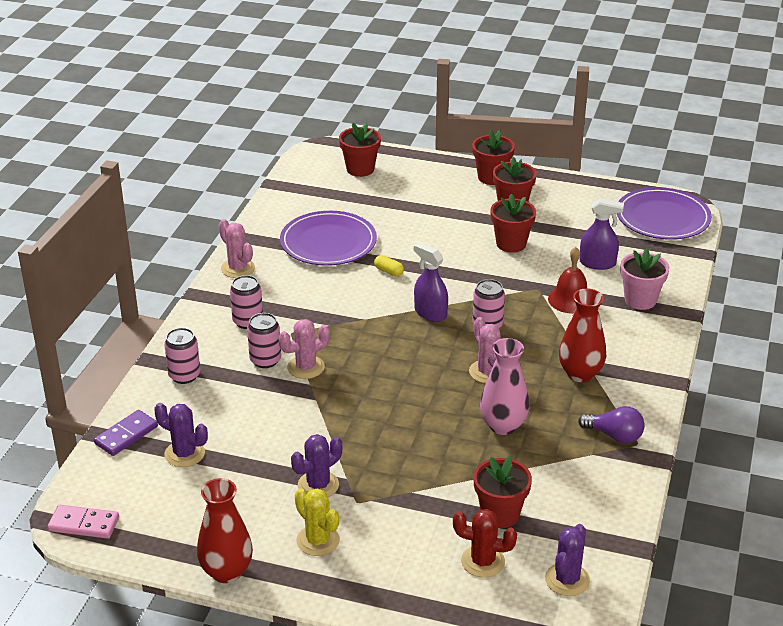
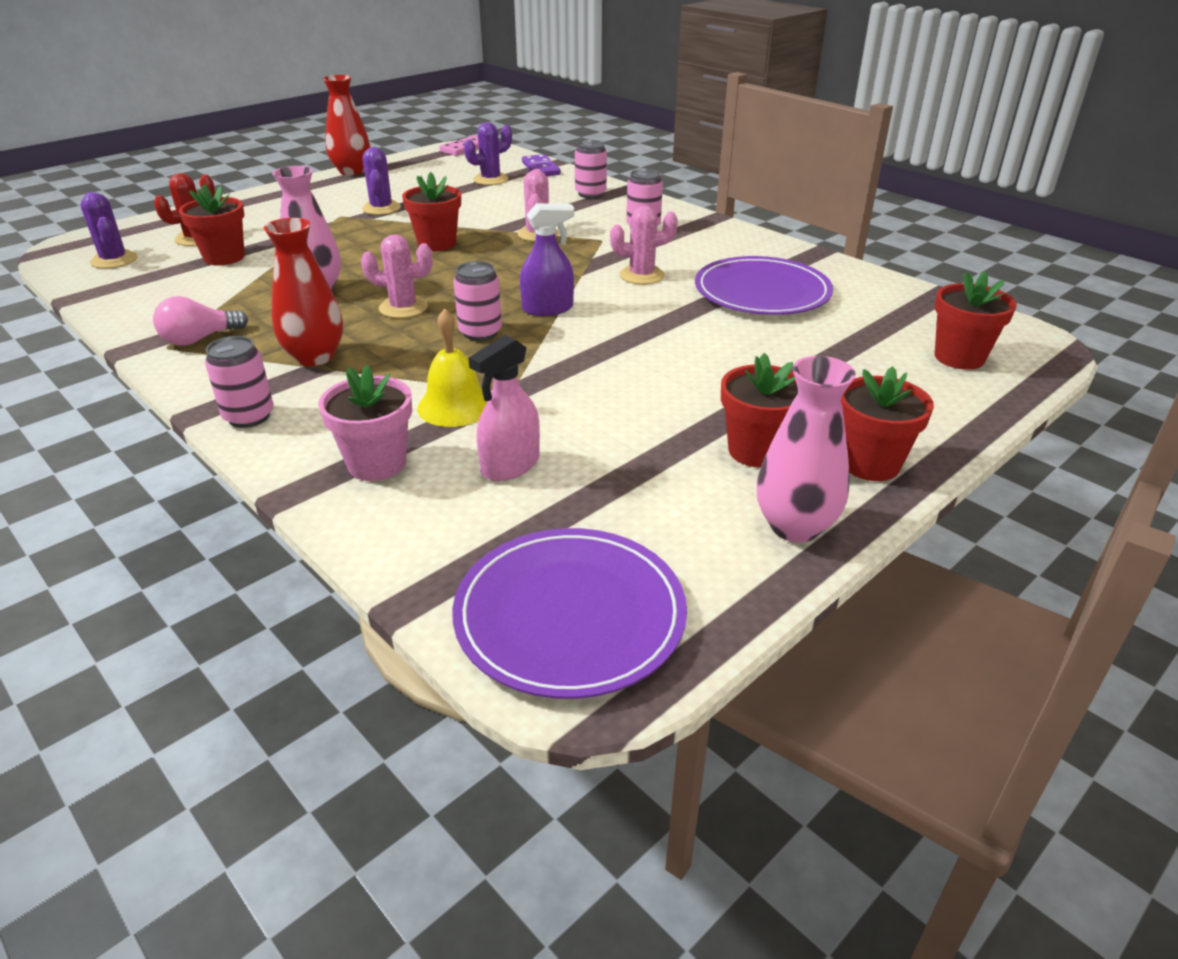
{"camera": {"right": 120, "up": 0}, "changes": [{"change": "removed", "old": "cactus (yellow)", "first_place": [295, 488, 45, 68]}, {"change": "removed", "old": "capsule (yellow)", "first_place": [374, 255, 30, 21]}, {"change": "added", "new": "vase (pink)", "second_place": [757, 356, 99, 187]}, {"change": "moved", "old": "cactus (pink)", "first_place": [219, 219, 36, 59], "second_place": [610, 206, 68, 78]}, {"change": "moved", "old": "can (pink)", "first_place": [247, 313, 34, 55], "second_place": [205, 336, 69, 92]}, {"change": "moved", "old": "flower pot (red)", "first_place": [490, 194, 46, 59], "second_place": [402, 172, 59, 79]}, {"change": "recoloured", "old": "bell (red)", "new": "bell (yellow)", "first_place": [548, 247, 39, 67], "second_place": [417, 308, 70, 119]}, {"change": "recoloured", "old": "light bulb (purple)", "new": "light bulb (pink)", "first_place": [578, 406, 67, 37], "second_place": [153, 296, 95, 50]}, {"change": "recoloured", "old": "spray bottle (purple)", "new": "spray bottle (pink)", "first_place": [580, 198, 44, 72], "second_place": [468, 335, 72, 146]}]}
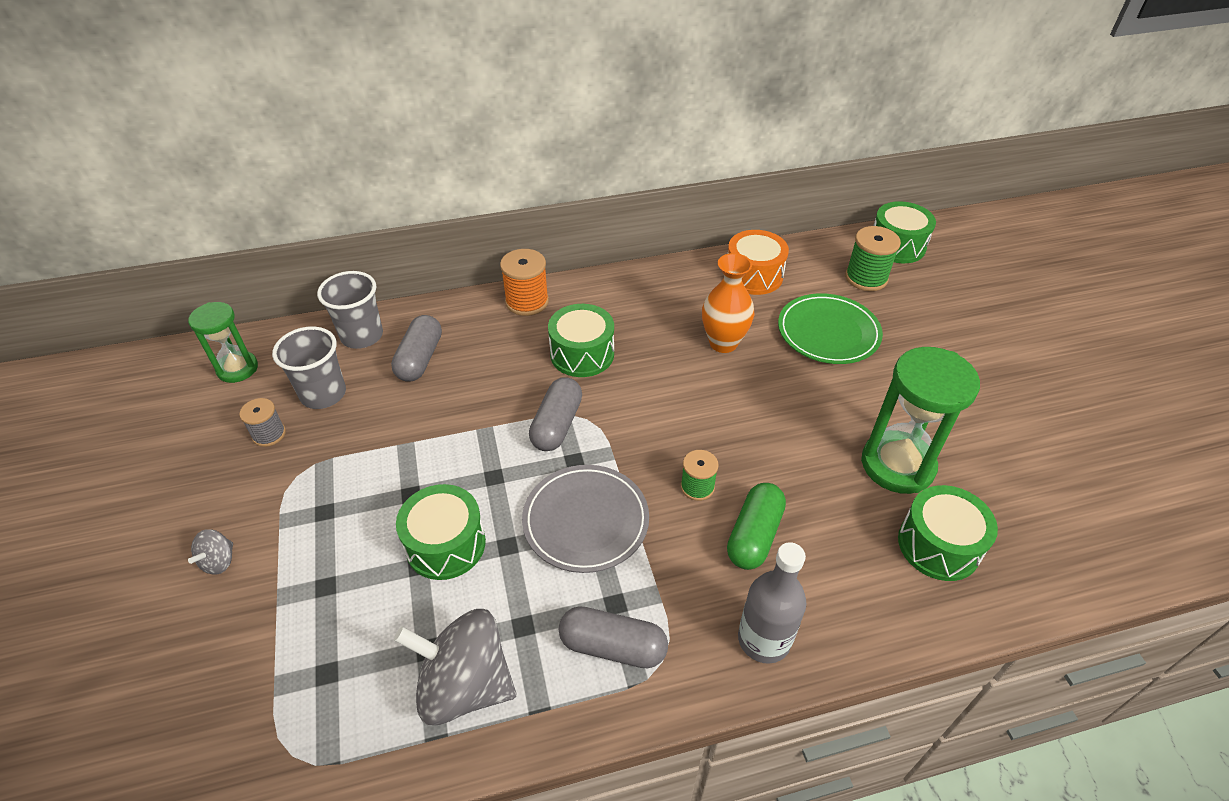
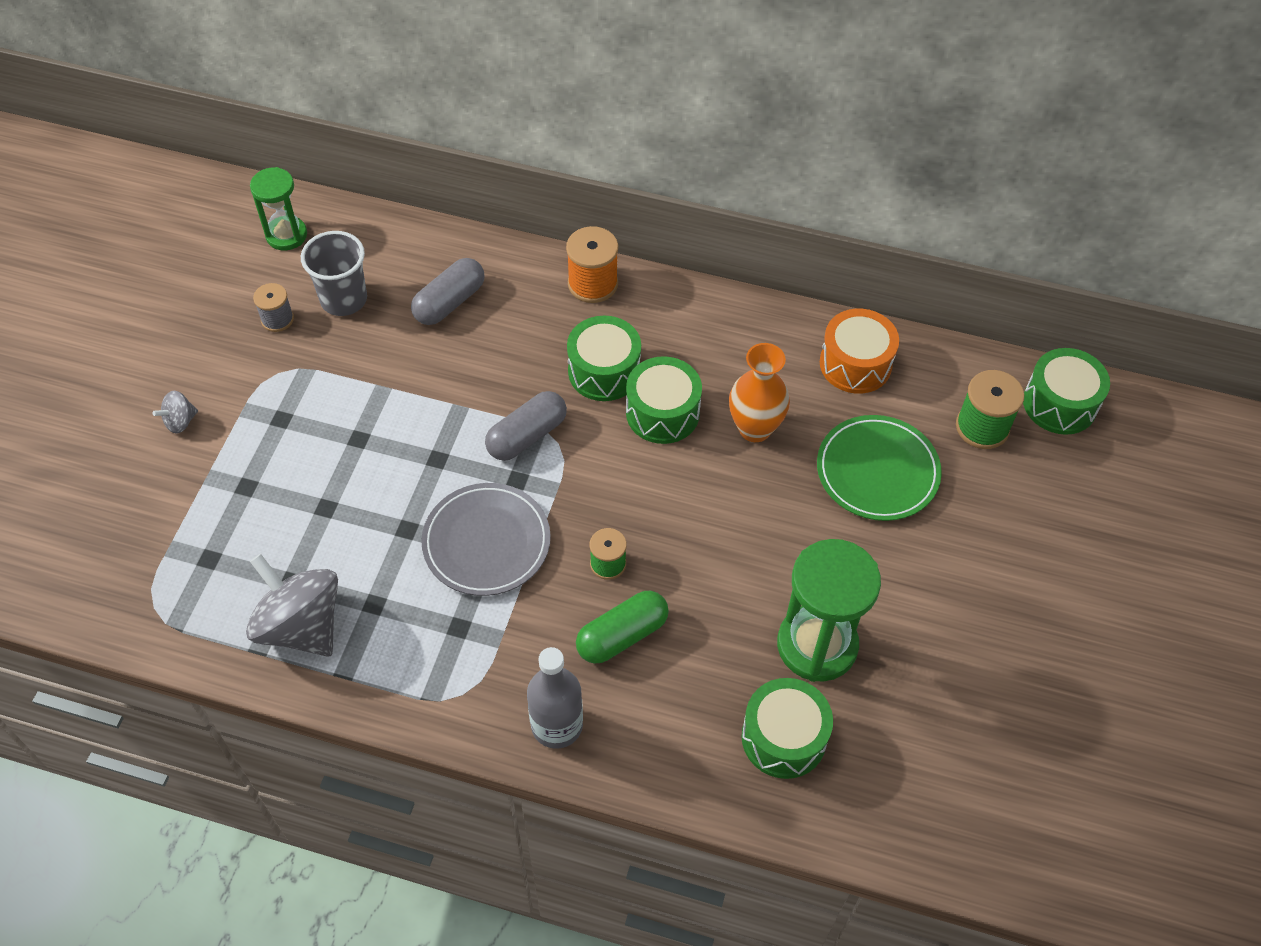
{"camera": {"right": 30, "up": 10}, "changes": [{"change": "removed", "old": "cup (grey)", "first_place": [317, 271, 66, 78]}, {"change": "removed", "old": "capsule (grey)", "first_place": [559, 606, 109, 62]}, {"change": "moved", "old": "drum (green)", "first_place": [396, 484, 90, 96], "second_place": [626, 356, 76, 88]}]}
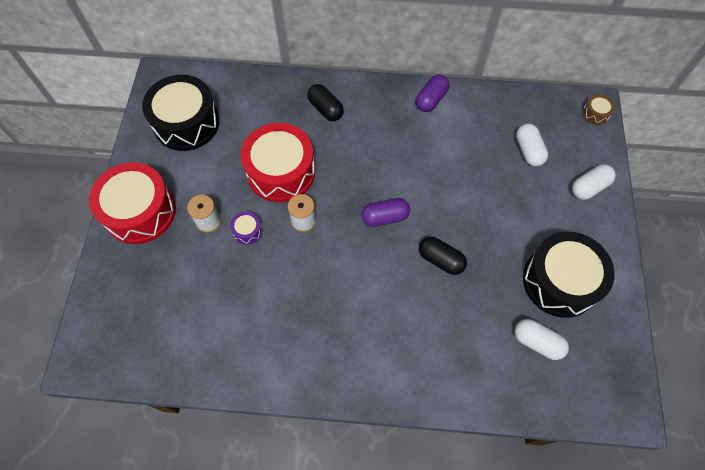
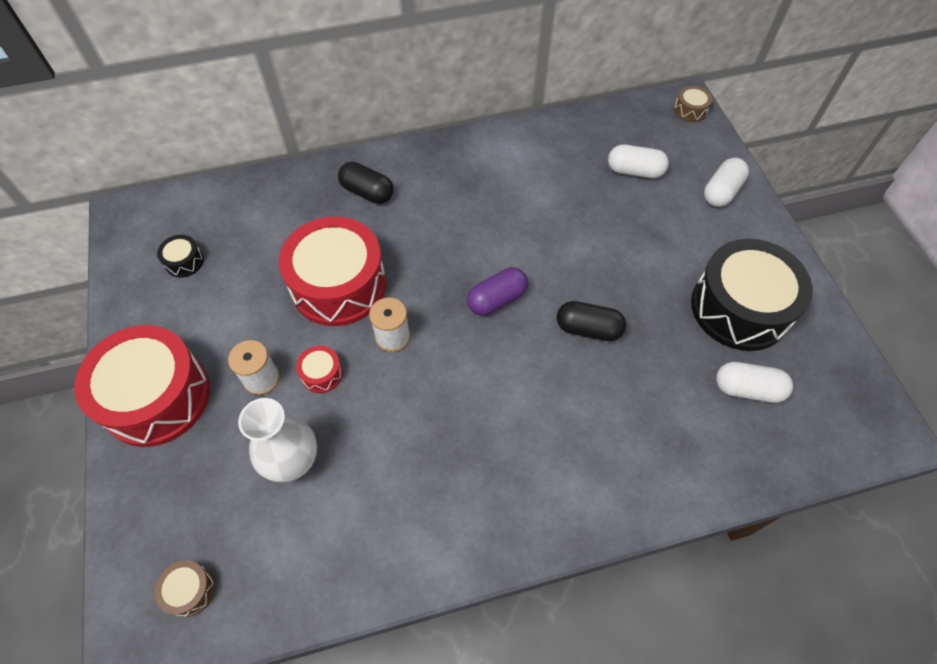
{"camera": {"right": -20, "up": -5}, "changes": [{"change": "removed", "old": "capsule (purple)", "first_place": [416, 74, 33, 38]}, {"change": "added", "new": "drum (brown)", "second_place": [155, 560, 60, 57]}, {"change": "added", "new": "vase (white)", "second_place": [238, 398, 79, 85]}, {"change": "recoloured", "old": "drum (purple)", "new": "drum (red)", "first_place": [230, 212, 32, 33], "second_place": [296, 346, 47, 47]}, {"change": "turned", "old": "capsule (white)", "first_place": [516, 123, 32, 43], "second_place": [608, 145, 61, 33], "degrees": -45}, {"change": "resized", "old": "drum (black)", "first_place": [142, 75, 78, 76], "second_place": [157, 235, 47, 43], "factor": 0.41}]}
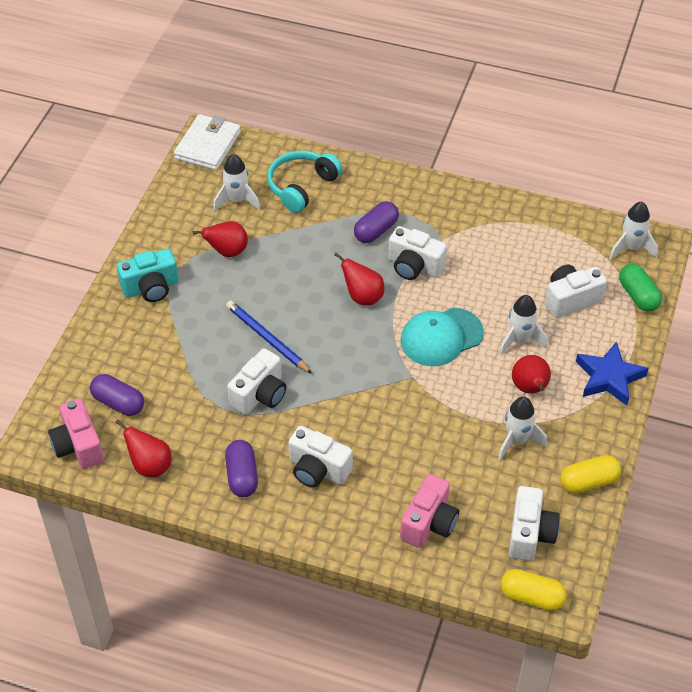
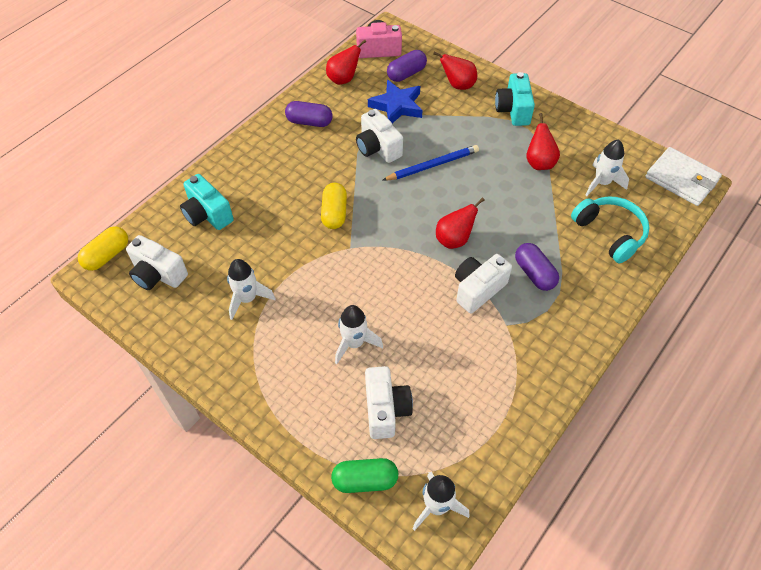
{"camera": {"right": 110, "up": 5}, "changes": [{"change": "removed", "old": "camera (white)", "first_place": [288, 426, 65, 62]}, {"change": "removed", "old": "cap (turquoise)", "first_place": [400, 307, 84, 59]}, {"change": "moved", "old": "pear (red)", "first_place": [512, 355, 39, 39], "second_place": [433, 51, 44, 39]}, {"change": "moved", "old": "capsule (yellow)", "first_place": [560, 455, 61, 39], "second_place": [321, 183, 26, 46]}, {"change": "moved", "old": "star (blue)", "first_place": [576, 341, 73, 65], "second_place": [368, 80, 55, 43]}, {"change": "recoloured", "old": "camera (pink)", "new": "camera (turquoise)", "first_place": [400, 474, 59, 74], "second_place": [180, 174, 54, 56]}]}
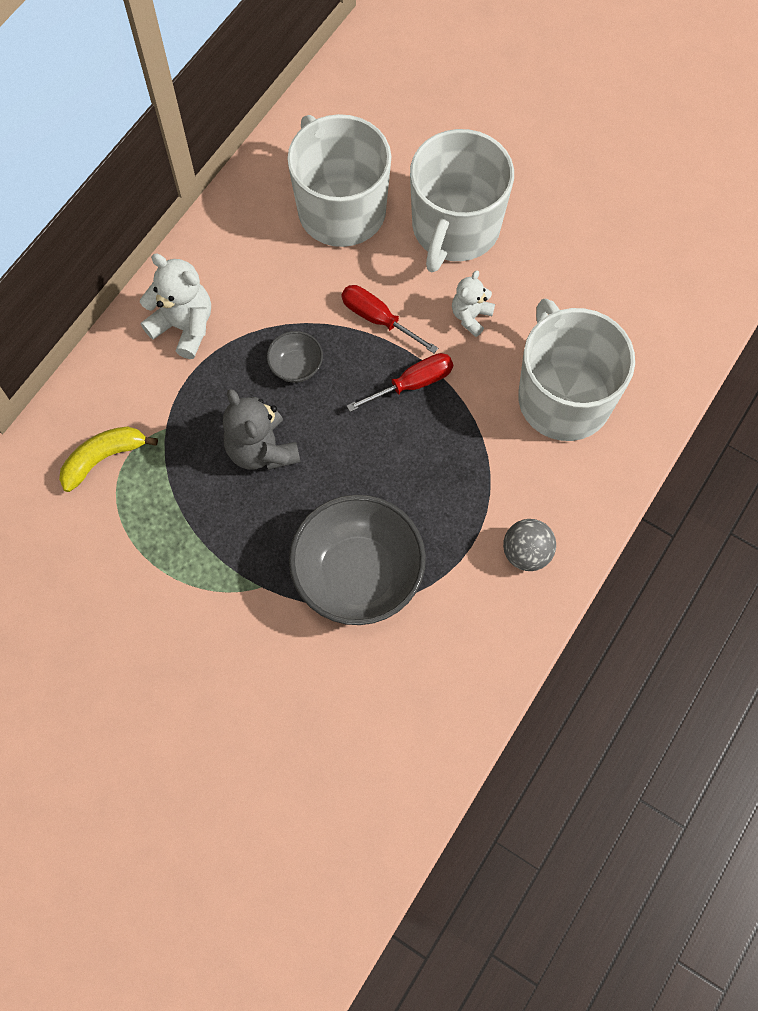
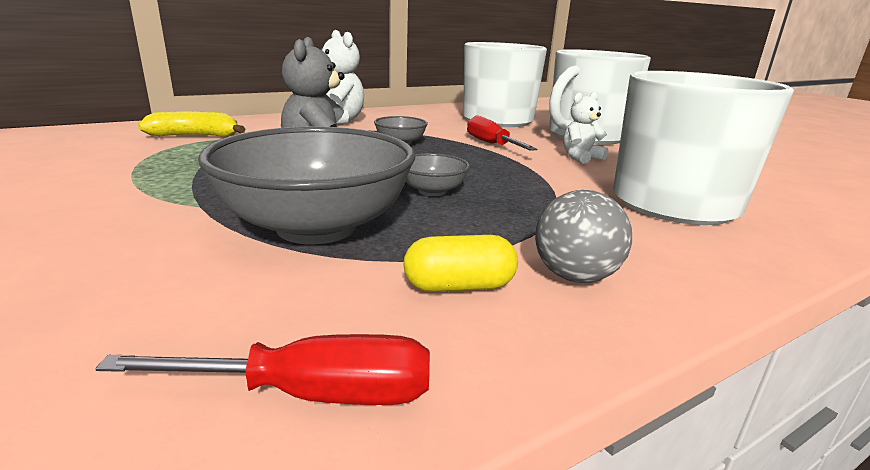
{"camera": {"right": 25, "up": -45}, "changes": [{"change": "added", "new": "capsule (yellow)", "second_place": [404, 235, 114, 57]}, {"change": "added", "new": "bowl (grey)", "second_place": [406, 153, 64, 43]}, {"change": "moved", "old": "screwdriver (red)", "first_place": [347, 353, 106, 59], "second_place": [95, 334, 335, 71]}]}
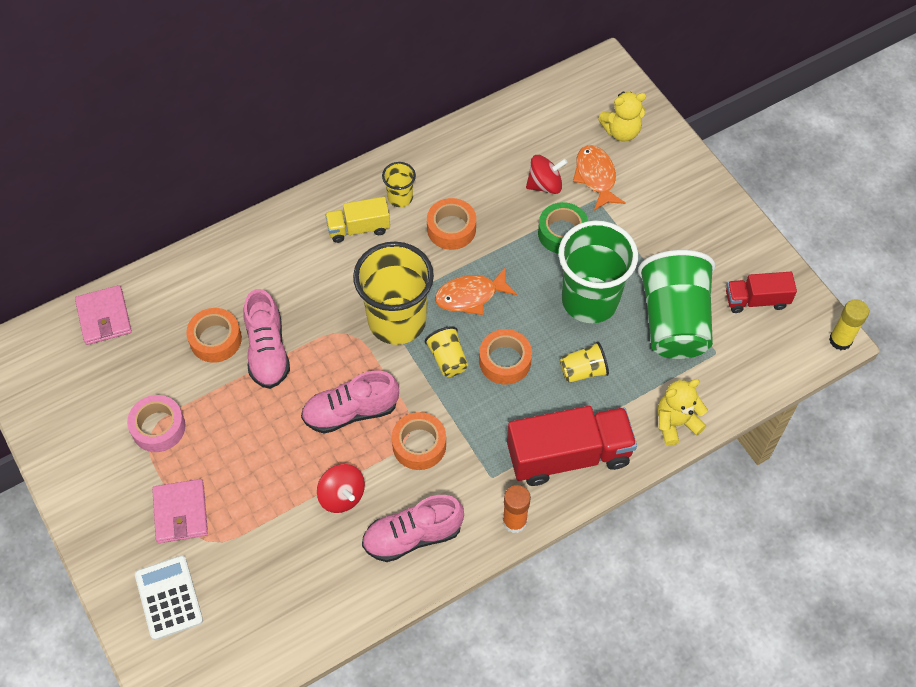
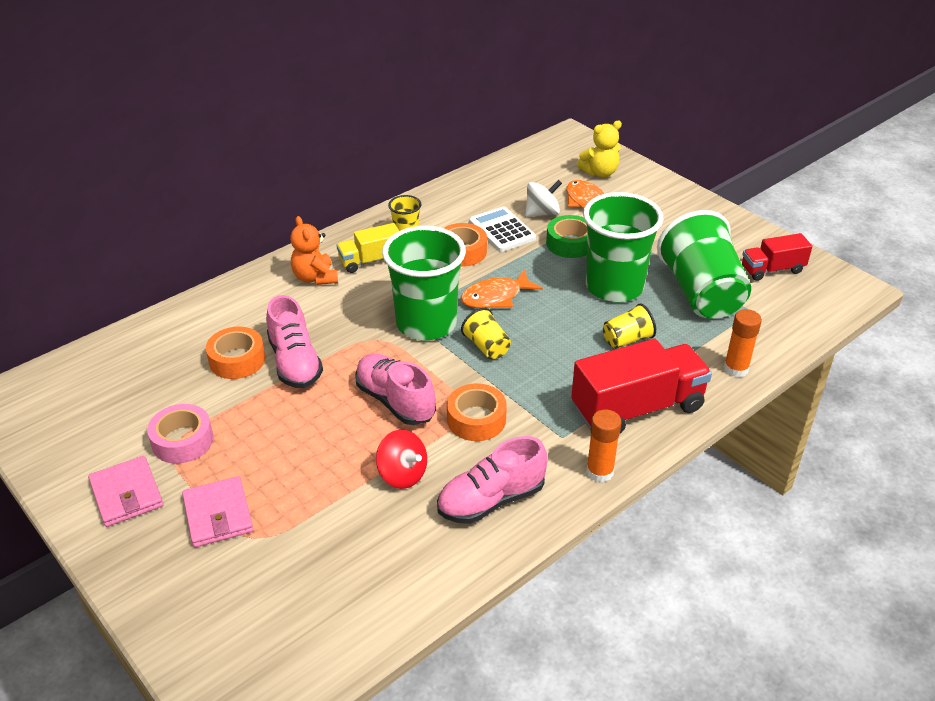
{"camera": {"right": -10, "up": -20}, "changes": [{"change": "removed", "old": "tape (orange)", "first_place": [479, 329, 53, 56]}, {"change": "removed", "old": "glue stick (yellow)", "first_place": [829, 299, 40, 51]}, {"change": "added", "new": "teddy bear (orange)", "second_place": [290, 216, 48, 69]}, {"change": "moved", "old": "wallet (pink)", "first_place": [75, 285, 57, 60], "second_place": [88, 456, 75, 71]}, {"change": "moved", "old": "calculator (white)", "first_place": [135, 555, 68, 85], "second_place": [469, 207, 67, 45]}, {"change": "replaced", "old": "teddy bear (yellow)", "new": "glue stick (orange)", "first_place": [658, 379, 50, 67], "second_place": [724, 309, 38, 68]}, {"change": "recoloured", "old": "cup (yellow)", "new": "cup (green)", "first_place": [353, 242, 81, 103], "second_place": [382, 226, 84, 115]}, {"change": "recoloured", "old": "spinning top (red)", "new": "spinning top (white)", "first_place": [526, 155, 42, 39], "second_place": [525, 180, 37, 37]}, {"change": "turned", "old": "shoe (pink)", "first_place": [301, 370, 98, 64], "second_place": [355, 354, 81, 71], "degrees": 75}]}
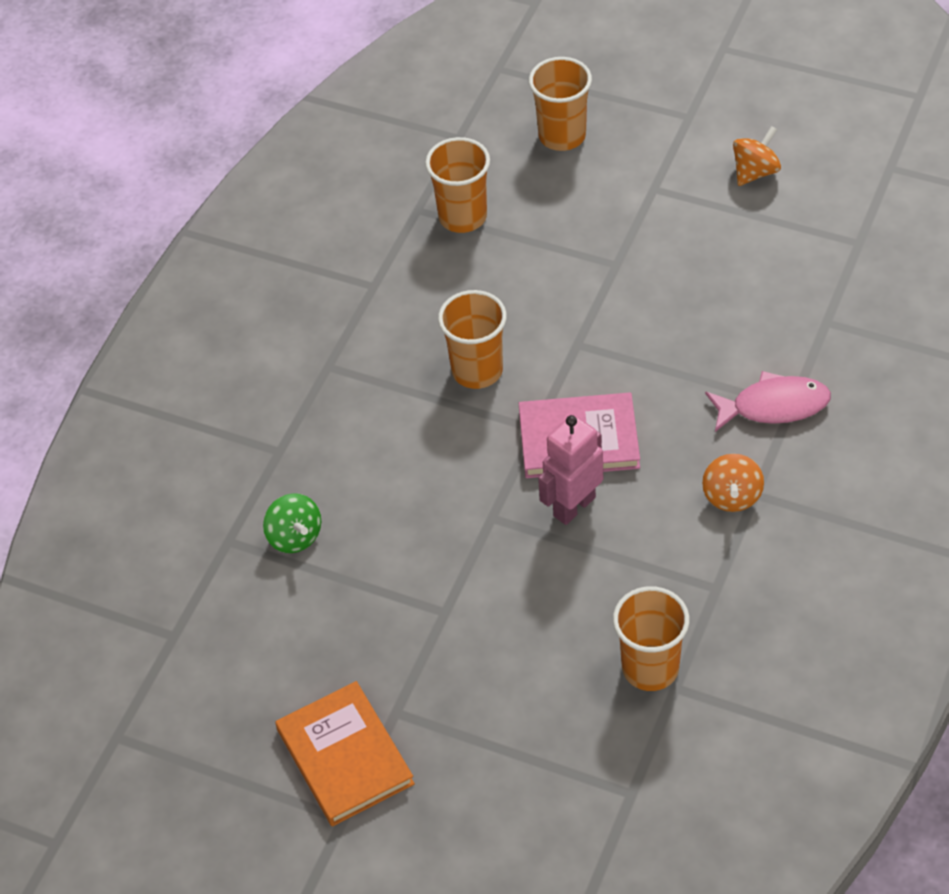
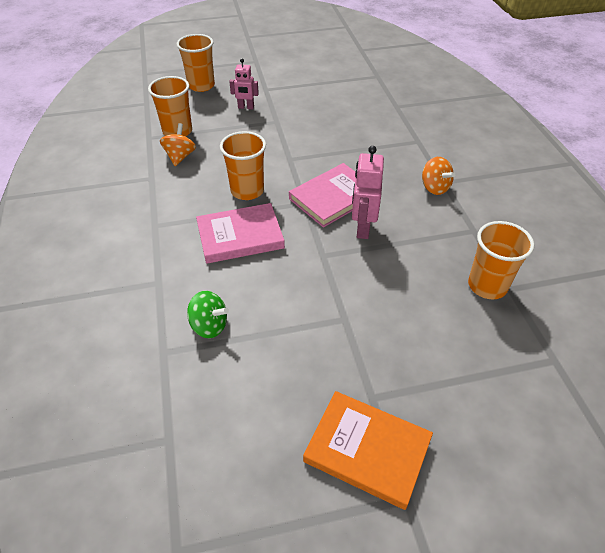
{"camera": {"right": -40, "up": -5}, "changes": [{"change": "removed", "old": "fish (pink)", "first_place": [705, 371, 126, 61]}, {"change": "added", "new": "book (pink)", "second_place": [196, 203, 89, 61]}, {"change": "added", "new": "robot (pink)", "second_place": [229, 59, 30, 50]}, {"change": "moved", "old": "spinning top (orange)", "first_place": [733, 126, 48, 60], "second_place": [160, 123, 36, 43]}]}
